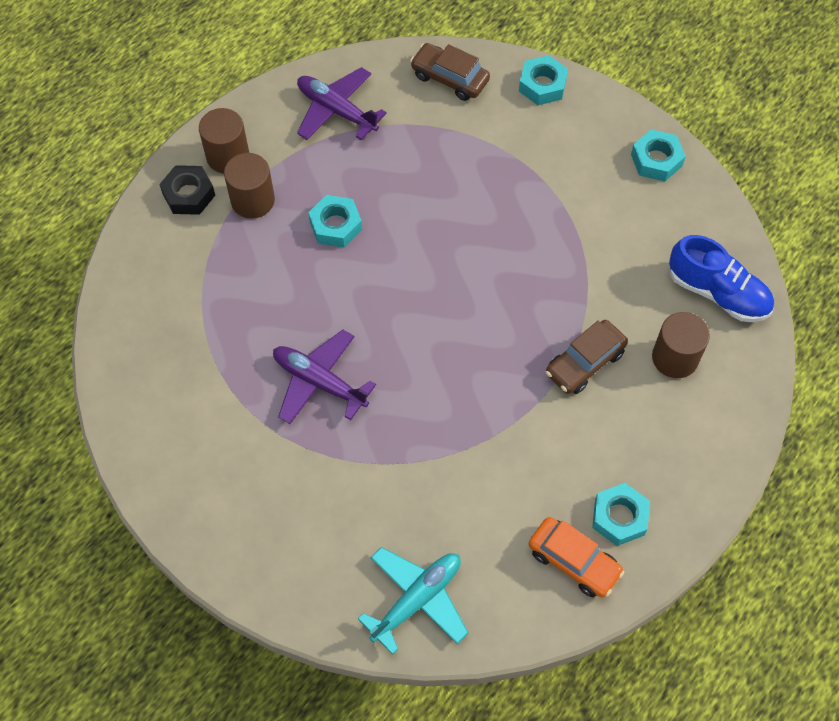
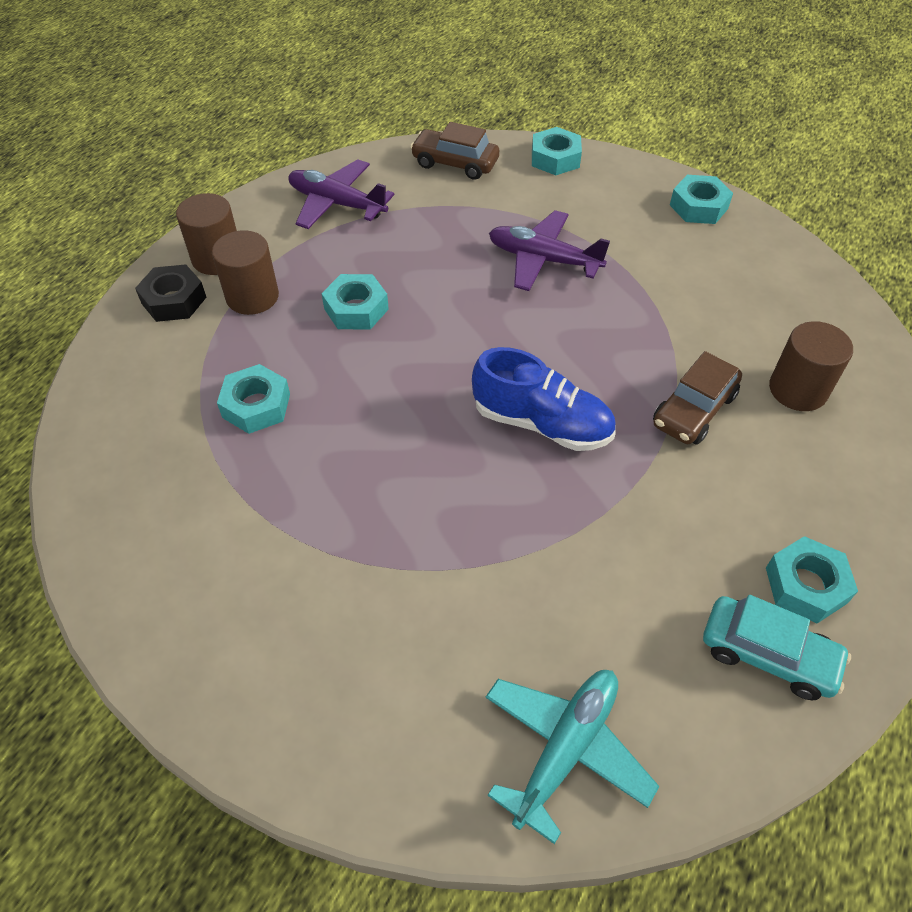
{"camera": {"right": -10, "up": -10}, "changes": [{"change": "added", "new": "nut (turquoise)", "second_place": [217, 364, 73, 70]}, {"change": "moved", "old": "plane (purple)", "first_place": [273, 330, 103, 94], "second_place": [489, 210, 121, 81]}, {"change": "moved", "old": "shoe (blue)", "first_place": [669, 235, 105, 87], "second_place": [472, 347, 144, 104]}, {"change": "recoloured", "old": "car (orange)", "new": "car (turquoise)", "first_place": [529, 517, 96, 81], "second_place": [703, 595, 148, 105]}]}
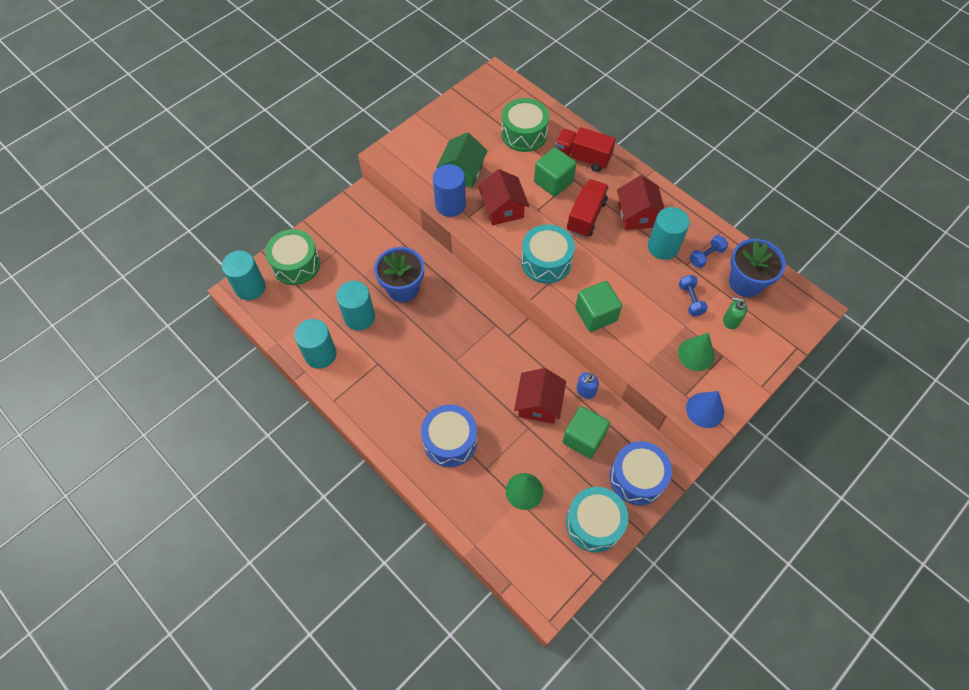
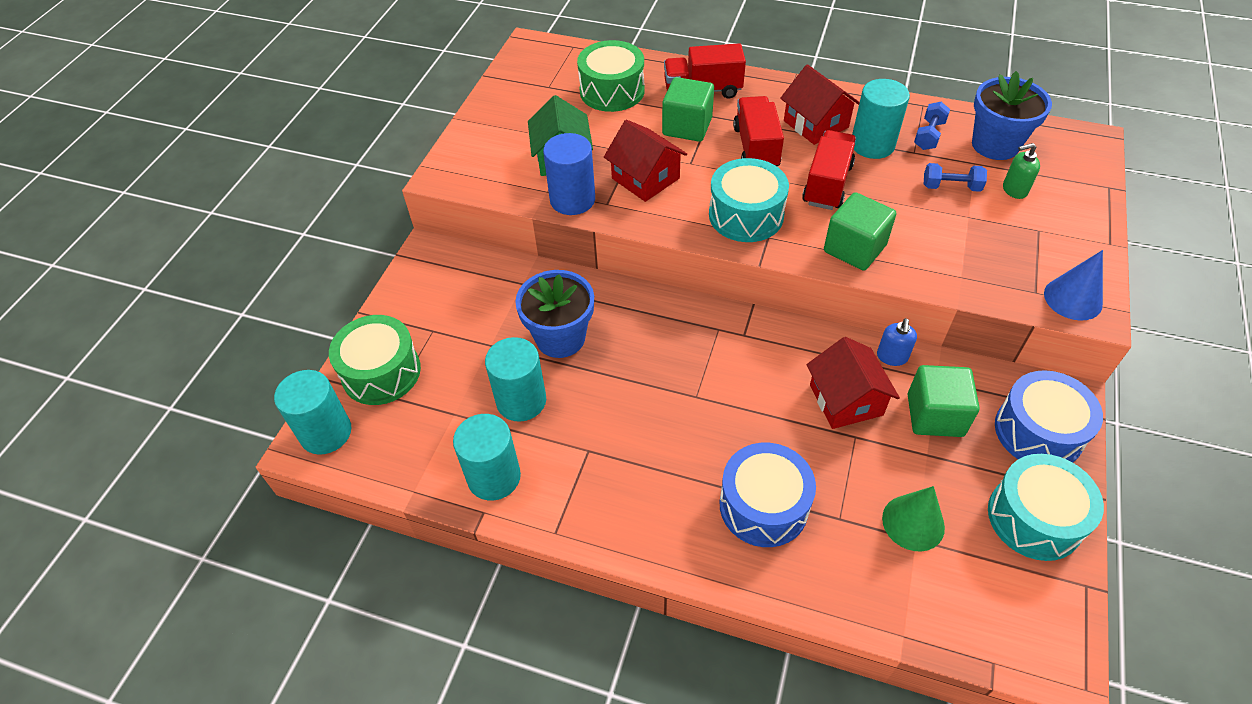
{"camera": {"right": -25, "up": -10}, "changes": [{"change": "removed", "old": "cone (green)", "first_place": [678, 333, 37, 38]}, {"change": "added", "new": "truck (red)", "second_place": [802, 130, 54, 80]}, {"change": "turned", "old": "dumbbell (blue)", "first_place": [679, 275, 29, 41], "second_place": [924, 163, 63, 29], "degrees": -45}]}
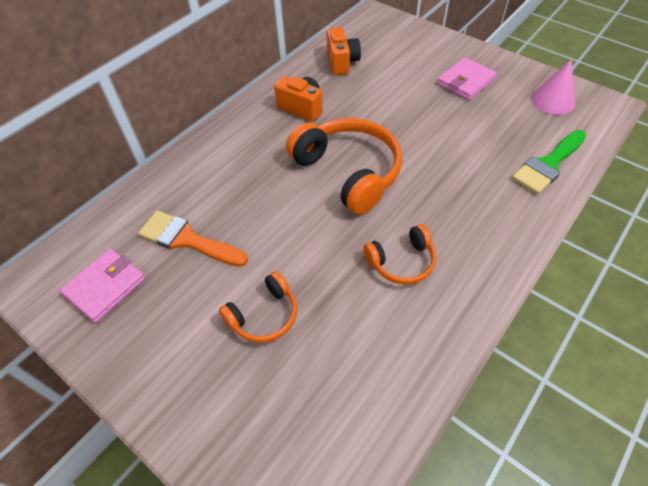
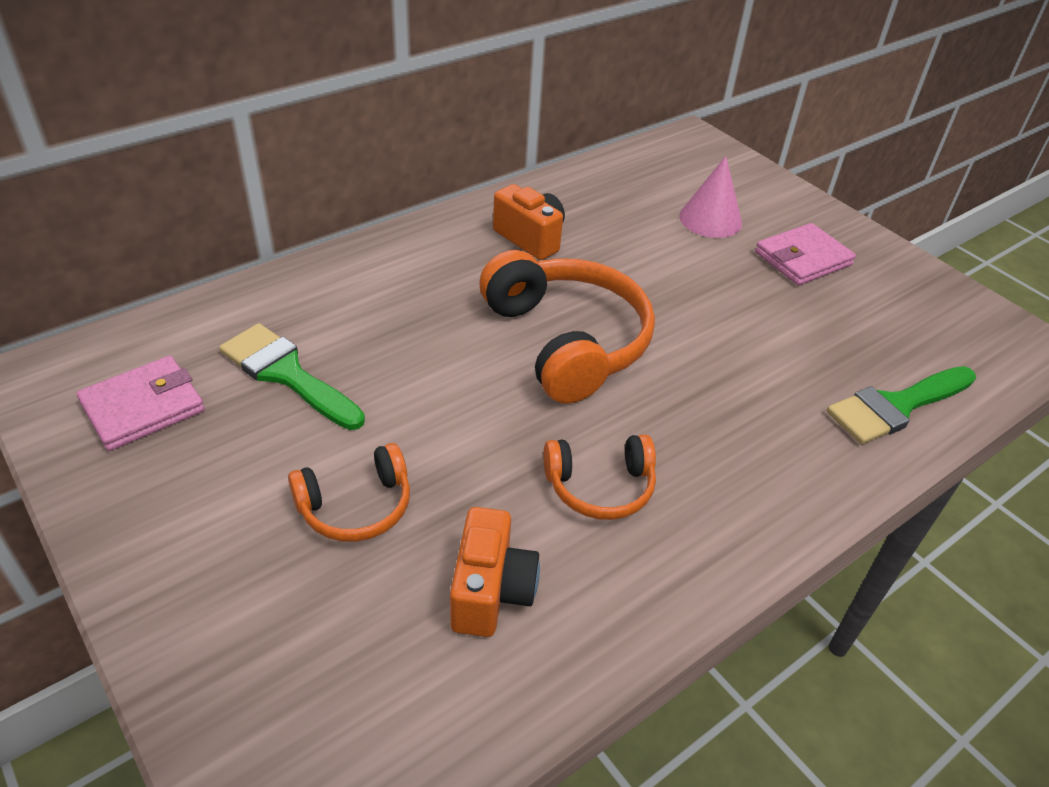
{"camera": {"right": 10, "up": -10}, "changes": [{"change": "moved", "old": "camera (orange)", "first_place": [327, 27, 34, 48], "second_place": [450, 507, 90, 130]}, {"change": "moved", "old": "cone (pink)", "first_place": [531, 59, 44, 56], "second_place": [679, 156, 63, 82]}, {"change": "recoloured", "old": "brush (orange)", "new": "brush (green)", "first_place": [138, 211, 110, 56], "second_place": [219, 323, 146, 107]}]}
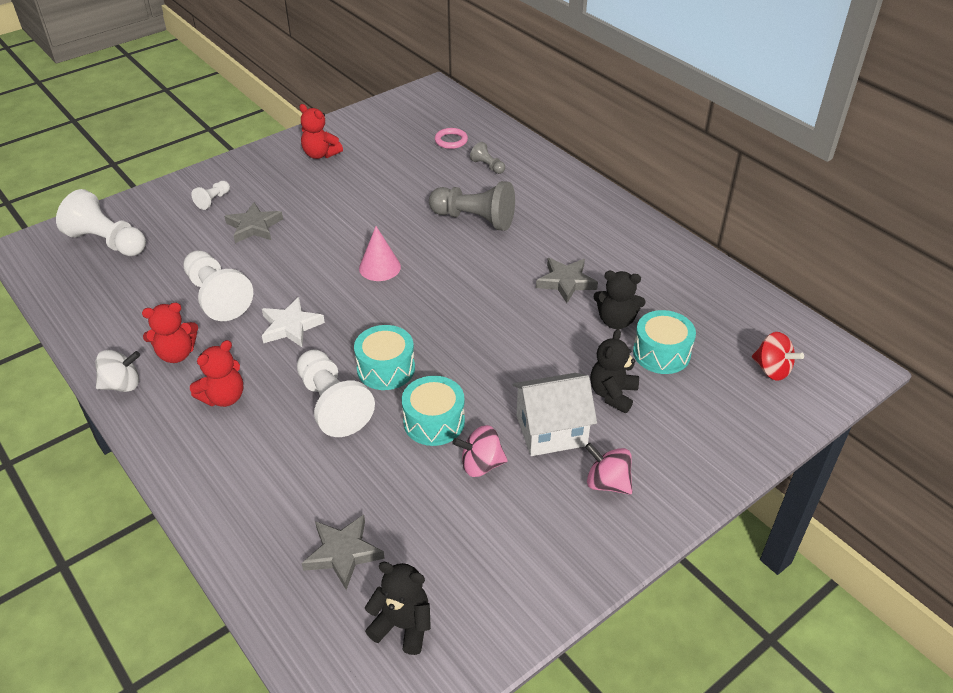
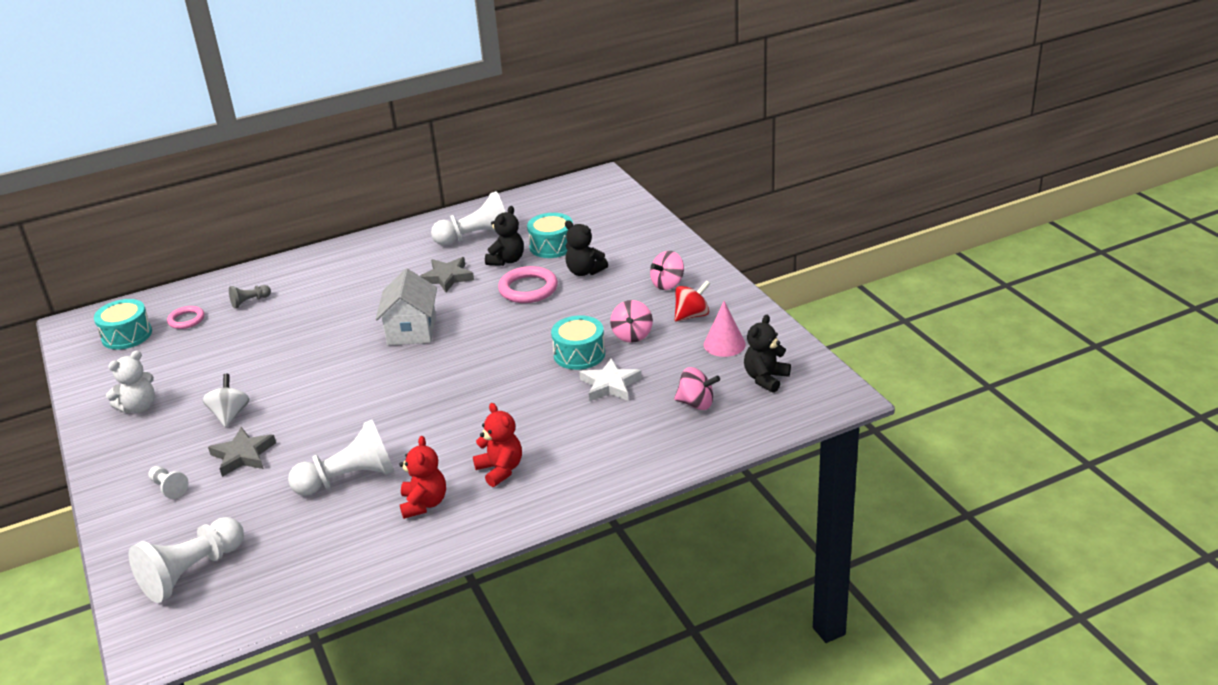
{"camera": {"right": -75, "up": -10}, "changes": [{"change": "removed", "old": "pawn (grey)", "first_place": [429, 181, 86, 50]}, {"change": "added", "new": "ring (pink)", "second_place": [498, 266, 60, 37]}, {"change": "moved", "old": "spinning top (white)", "first_place": [95, 350, 45, 42], "second_place": [203, 374, 46, 53]}, {"change": "moved", "old": "star (white)", "first_place": [262, 297, 63, 50], "second_place": [579, 358, 63, 44]}, {"change": "moved", "old": "pawn (white)", "first_place": [297, 349, 78, 88], "second_place": [431, 191, 74, 54]}, {"change": "moved", "old": "drum (turquoise)", "first_place": [354, 325, 61, 65], "second_place": [94, 299, 58, 51]}, {"change": "moved", "old": "cone (pink)", "first_place": [359, 226, 42, 55], "second_place": [704, 301, 42, 56]}, {"change": "moved", "old": "house (white)", "first_place": [512, 373, 85, 83], "second_place": [376, 268, 61, 77]}, {"change": "moved", "old": "spinning top (red)", "first_place": [752, 332, 52, 49], "second_place": [675, 280, 35, 42]}, {"change": "replaced", "old": "star (grey)", "new": "spinning top (pink)", "first_place": [302, 515, 83, 75], "second_place": [674, 367, 46, 43]}, {"change": "recoloured", "old": "teddy bear (red)", "new": "teddy bear (white)", "first_place": [299, 104, 44, 55], "second_place": [106, 350, 49, 63]}]}
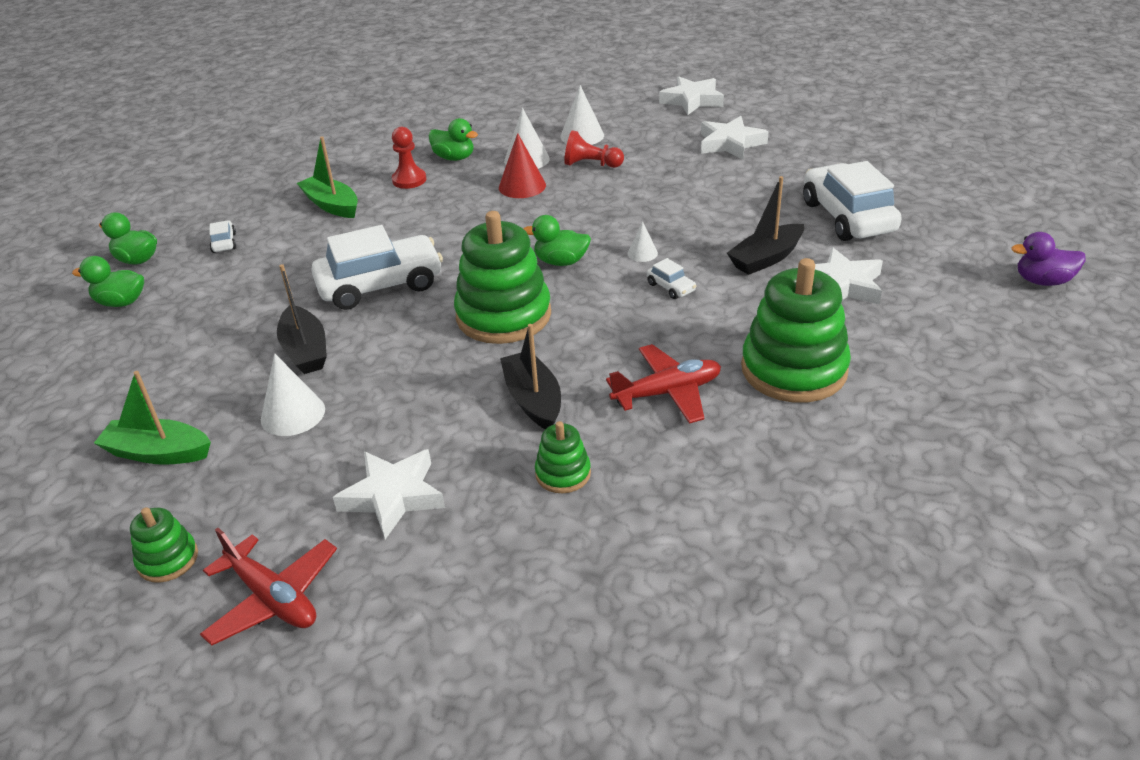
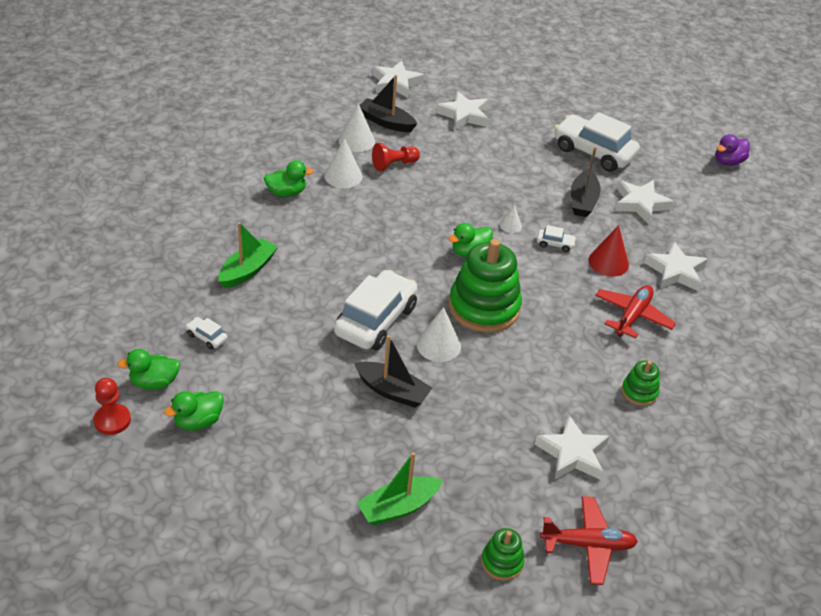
{"camera": {"right": -45, "up": 5}, "changes": [{"change": "moved", "old": "cone (white)", "first_place": [261, 353, 64, 83], "second_place": [417, 307, 44, 55]}, {"change": "moved", "old": "pawn (red)", "first_place": [392, 127, 34, 62], "second_place": [93, 378, 38, 57]}, {"change": "moved", "old": "cone (red)", "first_place": [499, 133, 47, 65], "second_place": [588, 225, 41, 52]}, {"change": "moved", "old": "boat (black)", "first_place": [500, 324, 61, 105], "second_place": [359, 75, 58, 57]}, {"change": "replaced", "old": "stacking toy (green)", "new": "star (white)", "first_place": [741, 258, 110, 145], "second_place": [644, 242, 64, 50]}, {"change": "turned", "old": "boat (green)", "first_place": [297, 136, 61, 82], "second_place": [219, 222, 59, 66], "degrees": 120}]}
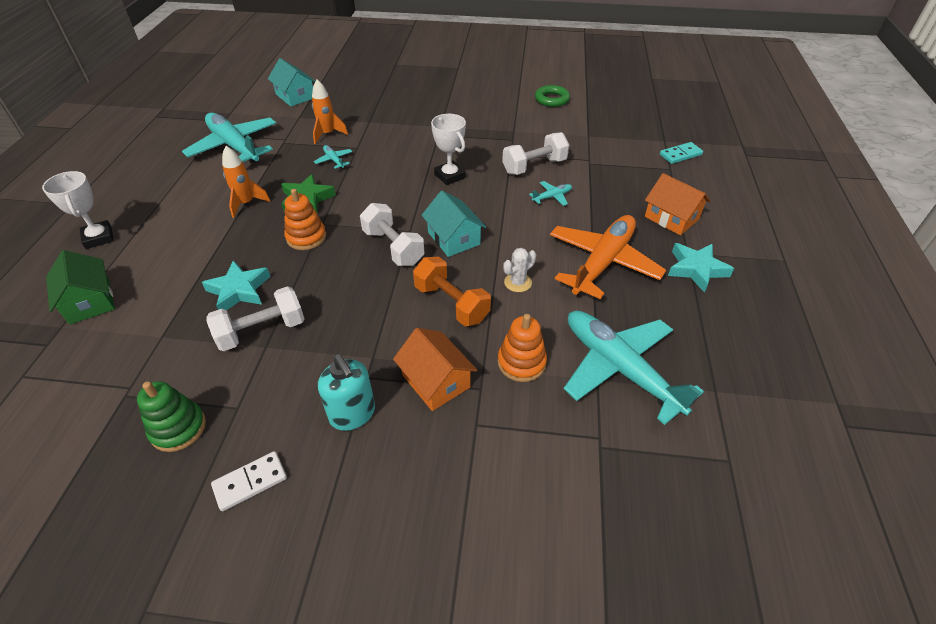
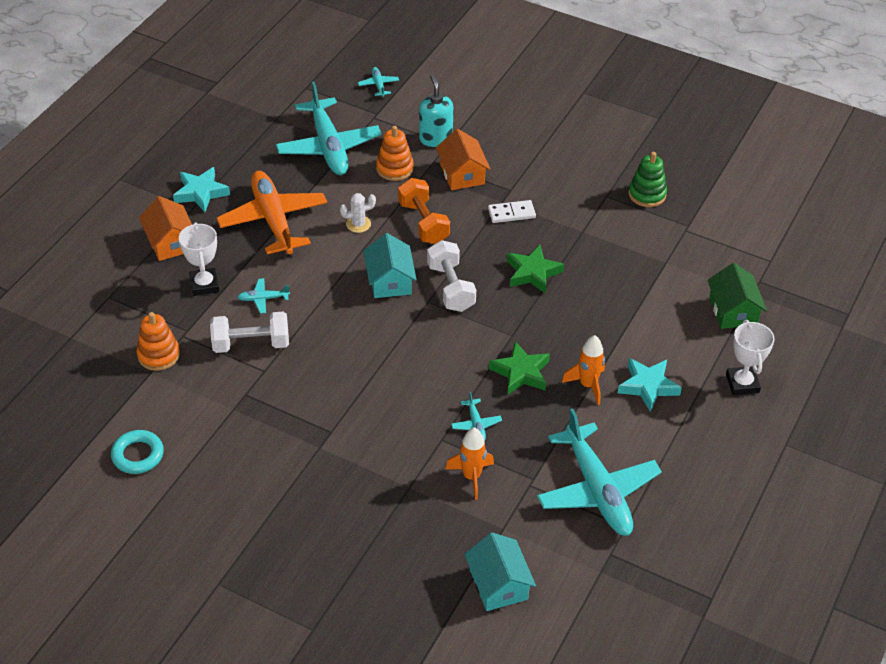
{"camera": {"right": -160, "up": 0}, "changes": [{"change": "removed", "old": "dumbbell (white)", "first_place": [207, 286, 97, 65]}, {"change": "removed", "old": "domino (turquoise)", "first_place": [660, 142, 43, 22]}, {"change": "added", "new": "plane (turquoise)", "second_place": [358, 67, 41, 30]}, {"change": "added", "new": "star (green)", "second_place": [507, 245, 57, 49]}, {"change": "moved", "old": "star (turquoise)", "first_place": [202, 260, 69, 50], "second_place": [618, 358, 64, 54]}, {"change": "moved", "old": "domino (white)", "first_place": [211, 451, 76, 60], "second_place": [488, 200, 48, 23]}, {"change": "moved", "old": "stacking toy (orange)", "first_place": [284, 189, 42, 61], "second_place": [137, 312, 43, 59]}, {"change": "moved", "old": "soap dispenser (turquoise)", "first_place": [318, 354, 57, 77], "second_place": [419, 75, 35, 72]}, {"change": "moved", "old": "trophy (white)", "first_place": [431, 114, 35, 71], "second_place": [179, 222, 40, 74]}, {"change": "recoloured", "old": "ring (green)", "new": "ring (turquoise)", "first_place": [535, 85, 35, 22], "second_place": [111, 430, 53, 44]}, {"change": "turned", "old": "plane (orange)", "first_place": [550, 215, 116, 84], "second_place": [217, 171, 110, 83], "degrees": 105}]}
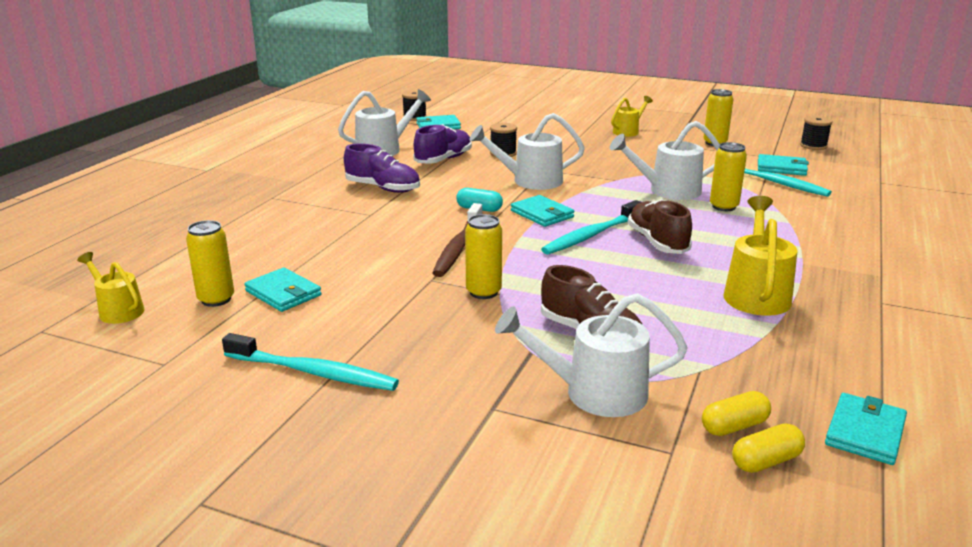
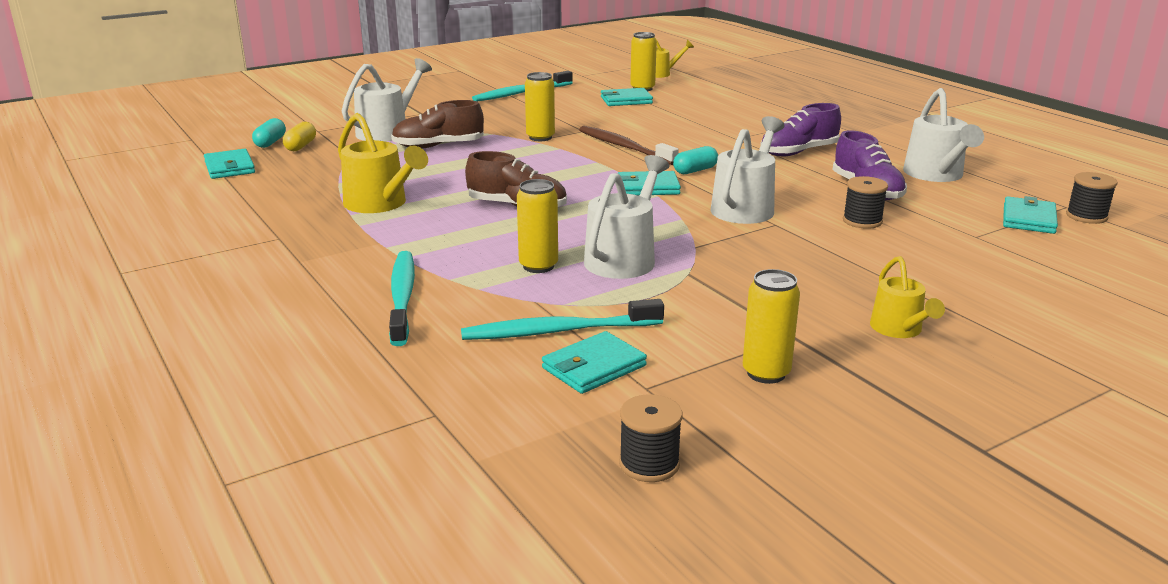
{"camera": {"right": 125, "up": 0}, "changes": [{"change": "moved", "old": "toothbrush (turquoise)", "first_place": [541, 200, 100, 55], "second_place": [389, 251, 26, 95]}, {"change": "recoloured", "old": "capsule (yellow)", "new": "capsule (turquoise)", "first_place": [732, 423, 73, 50], "second_place": [252, 118, 34, 30]}]}
